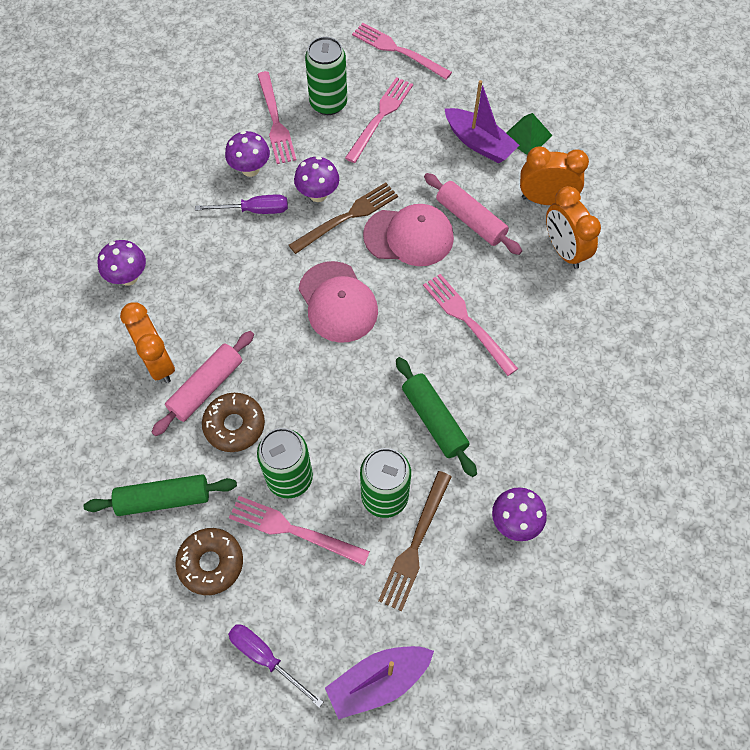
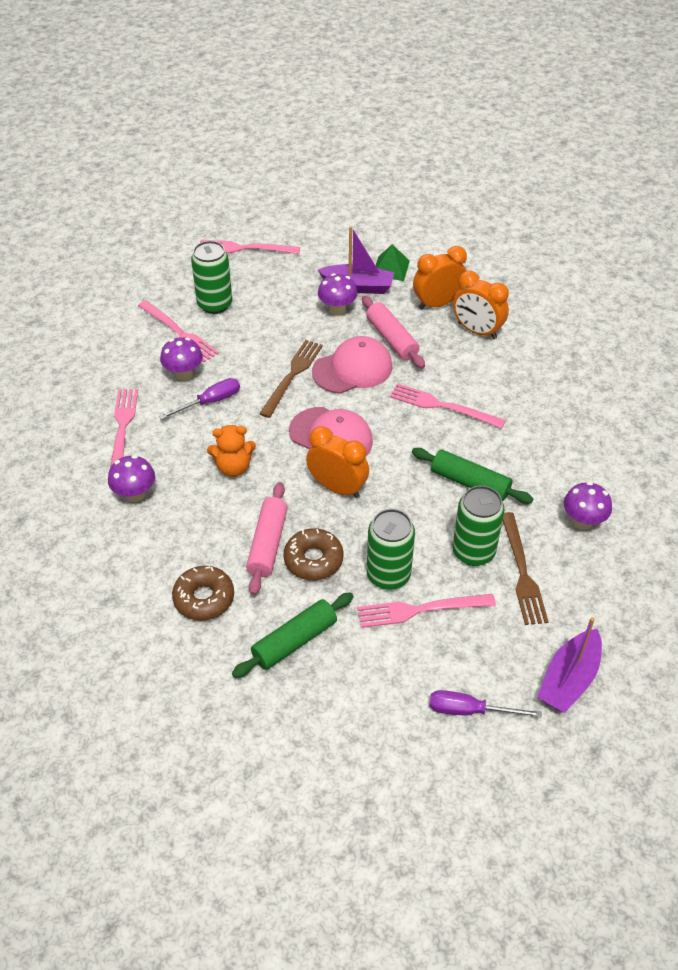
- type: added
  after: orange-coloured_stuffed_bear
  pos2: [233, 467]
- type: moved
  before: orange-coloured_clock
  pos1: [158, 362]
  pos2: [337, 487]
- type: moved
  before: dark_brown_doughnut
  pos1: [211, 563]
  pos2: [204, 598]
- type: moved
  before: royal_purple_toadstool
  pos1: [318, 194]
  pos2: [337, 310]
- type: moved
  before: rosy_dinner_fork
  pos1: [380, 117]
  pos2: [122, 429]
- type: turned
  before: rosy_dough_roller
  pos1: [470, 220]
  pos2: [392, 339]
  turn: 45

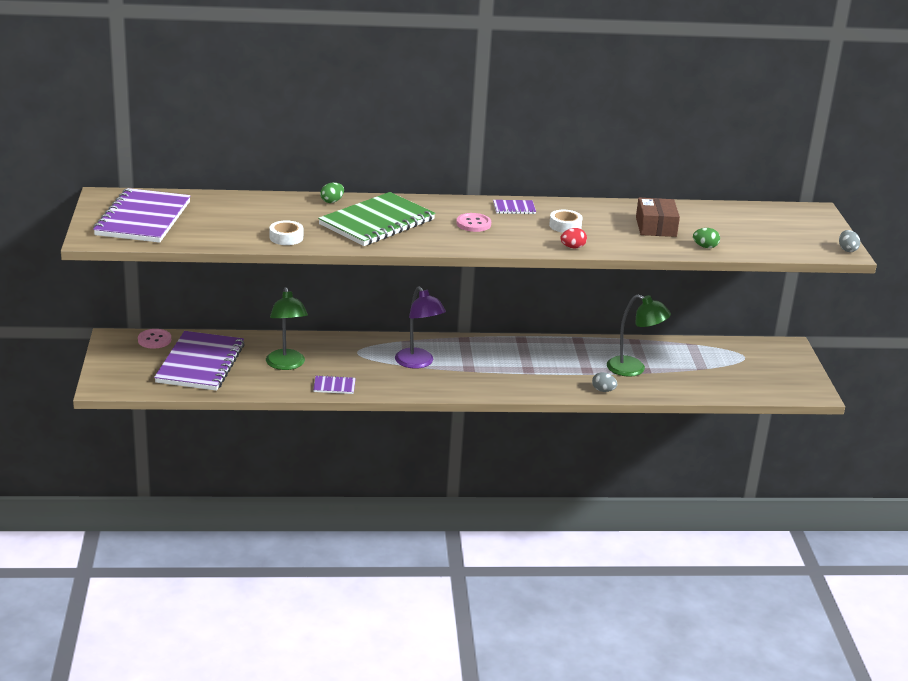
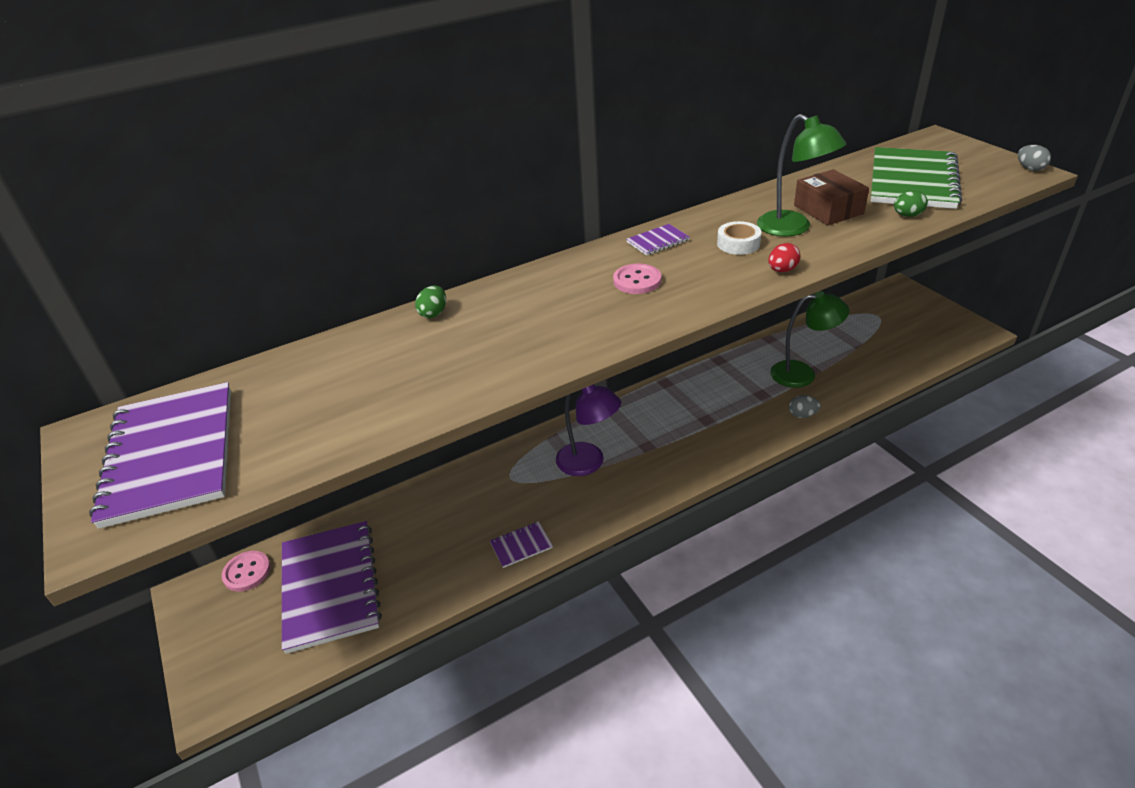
- type: removed
  before: snow-white_tape
  pos1: [286, 237]
- type: moved
  before: leaf-green_reading_lamp
  pos1: [286, 365]
  pos2: [792, 228]
- type: moved
  before: leaf-green_exercise_book
  pos1: [377, 222]
  pos2: [912, 181]

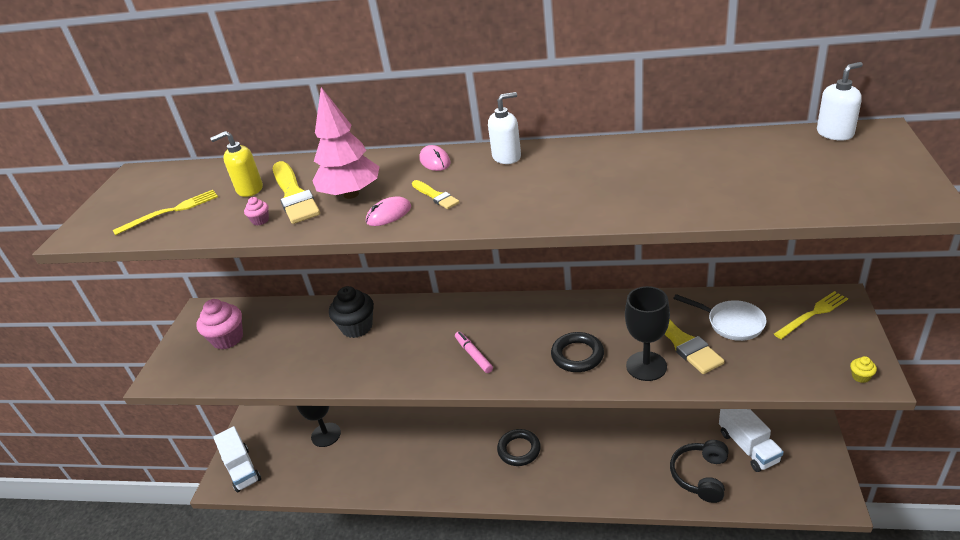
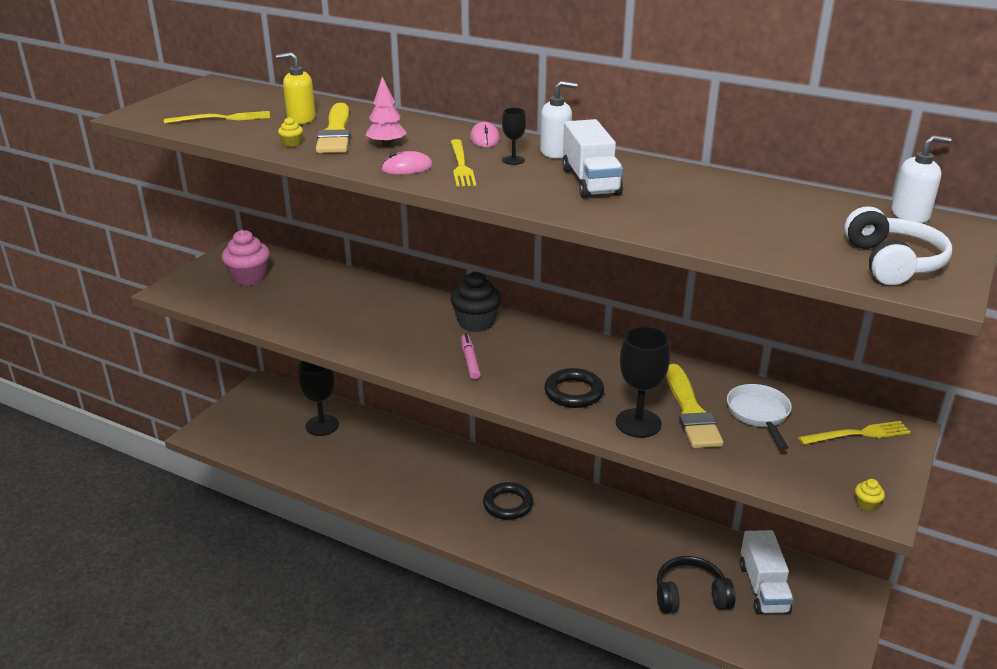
- type: added
  after: black_goblet
  pos2: [513, 160]
- type: added
  after: snow-white_over-ear_headphones
  pos2: [892, 263]
- type: moved
  before: snow-white_lorry
  pos1: [242, 469]
  pos2: [590, 182]
- type: moved
  before: black_fairy_cake
  pos1: [357, 327]
  pos2: [476, 323]
- type: replaced
  before: golden_paintbrush
  after: golden_dinner_fork
  pos1: [435, 196]
  pos2: [461, 165]
- type: recoloured
  before: rosy_fairy_cake
  after: golden_fairy_cake
  pos1: [260, 220]
  pos2: [292, 144]
- type: turned
  before: black_over-ear_headphones
  pos1: [701, 476]
  pos2: [690, 596]
  turn: 45
- type: turned
  before: snow-white_frying_pan
  pos1: [731, 323]
  pos2: [759, 414]
  turn: -150
- type: resized
  before: rosy_tree
  pos1: [351, 194]
  pos2: [386, 145]
  scale: 0.59

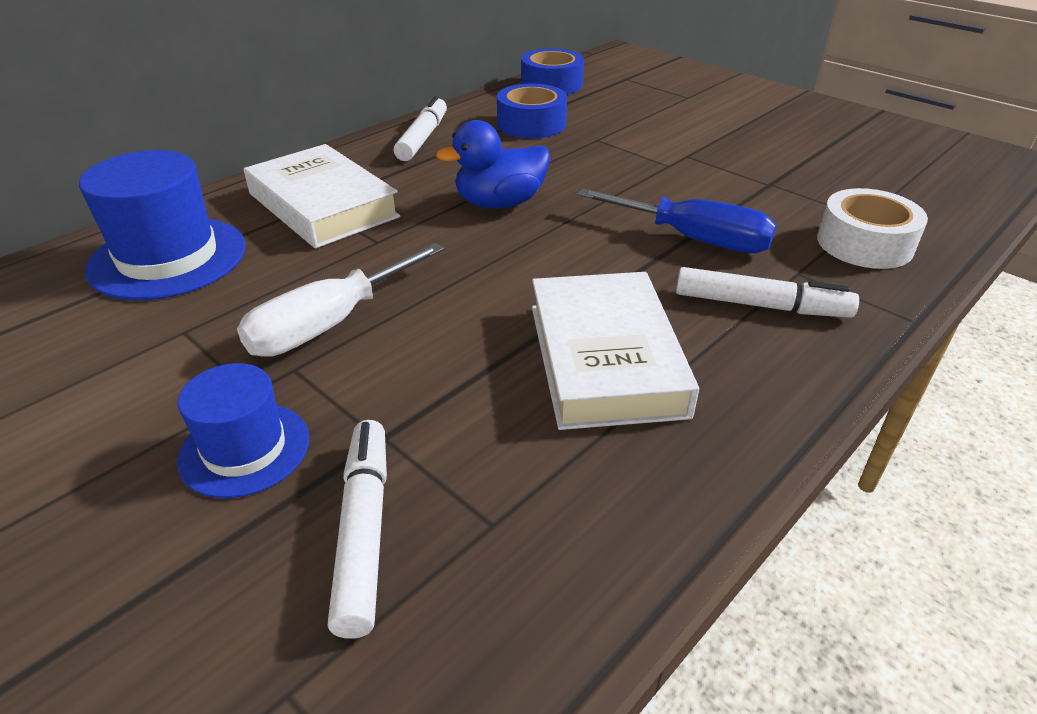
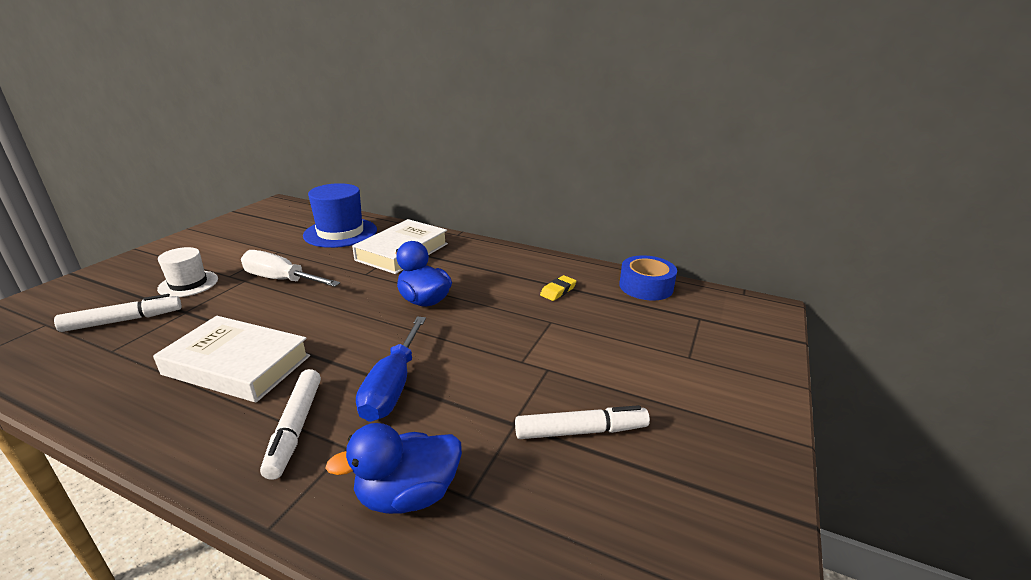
- type: moved
  before: snow-white_marker
  pos1: [423, 138]
  pos2: [581, 431]
- type: replaced
  before: blue_tape
  after: golden_pencil_eraser
  pos1: [531, 124]
  pos2: [558, 291]
- type: replaced
  before: snow-white_tape
  after: blue_duck
  pos1: [864, 244]
  pos2: [408, 495]
- type: recoloured
  before: blue_top_hat
  after: snow-white_top_hat
  pos1: [244, 449]
  pos2: [188, 284]
- type: turned
  before: snow-white_hardcover
  pos1: [605, 358]
  pos2: [237, 365]
  turn: 45

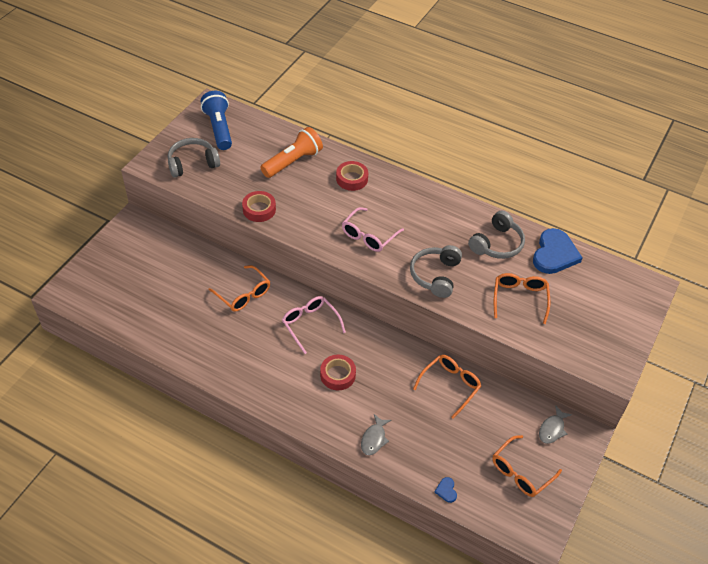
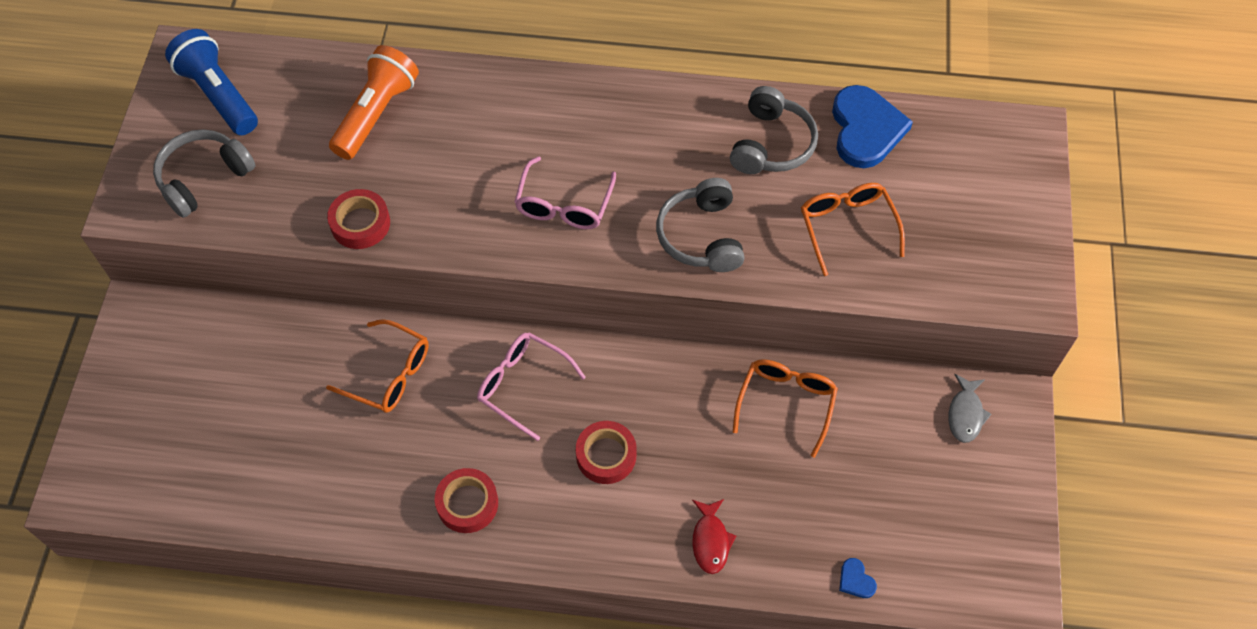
- type: removed
  before: orange-coloured_eyeglasses
  pos1: [521, 472]
- type: moved
  before: scarlet_tape
  pos1: [352, 179]
  pos2: [467, 503]
- type: recoloured
  before: gray_fish_figure
  after: scarlet_fish_figure
  pos1: [374, 439]
  pos2: [710, 541]

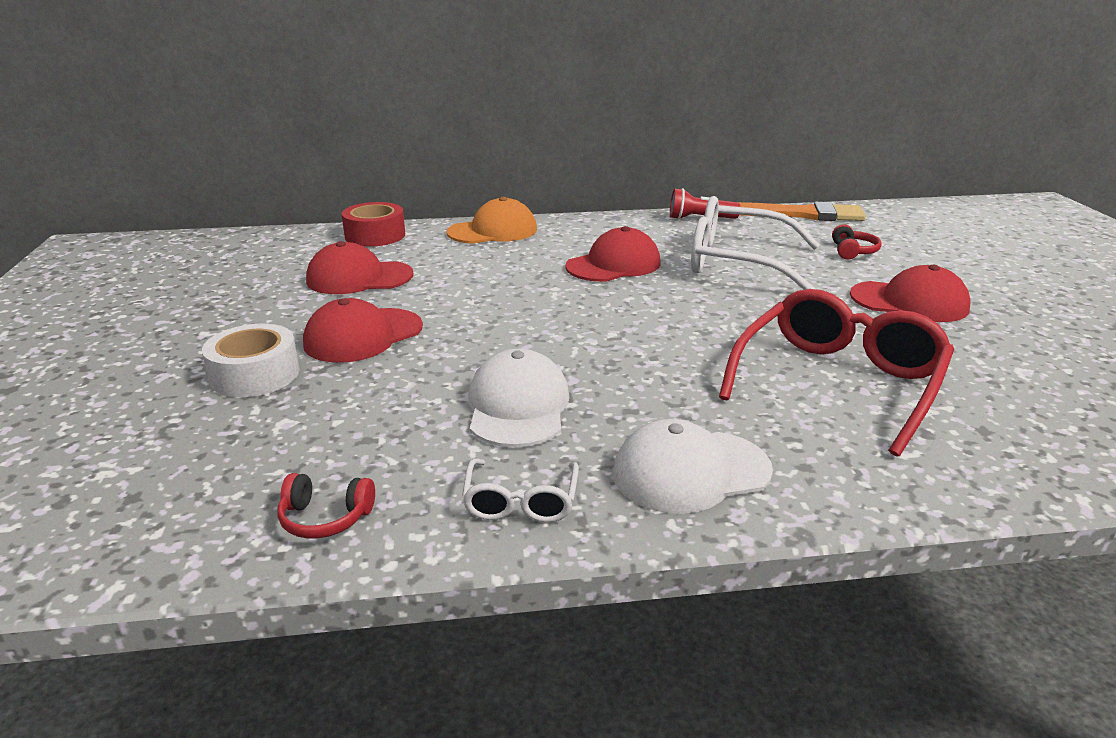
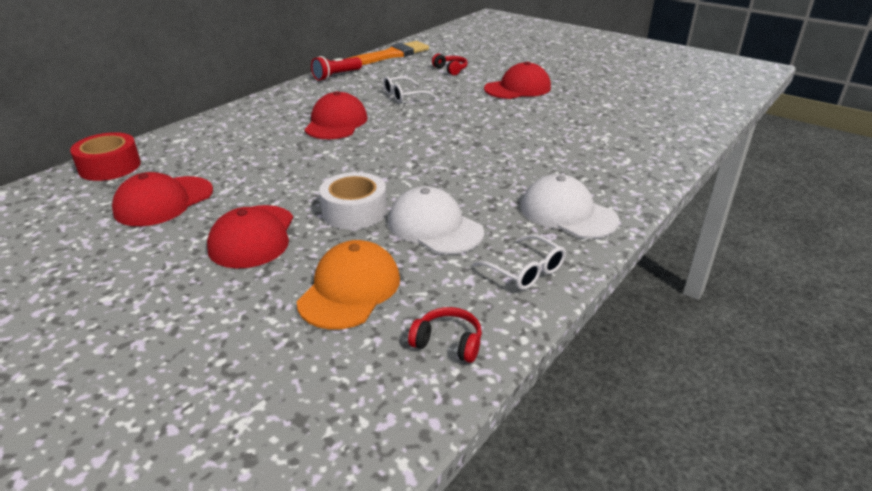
- type: removed
  before: scarlet_eyeglasses
  pos1: [838, 382]
- type: moved
  before: snow-white_tape
  pos1: [255, 375]
  pos2: [354, 211]
- type: moved
  before: orange-coloured_cap
  pos1: [493, 231]
  pos2: [350, 290]
- type: turned
  before: scarlet_over-ear_headphones
  pos1: [325, 518]
  pos2: [448, 343]
  turn: -120
- type: turned
  before: snow-white_cap
  pos1: [690, 471]
  pos2: [568, 213]
  turn: 105
- type: resized
  before: snow-white_eyeglasses
  pos1: [737, 262]
  pos2: [404, 96]
  scale: 0.48

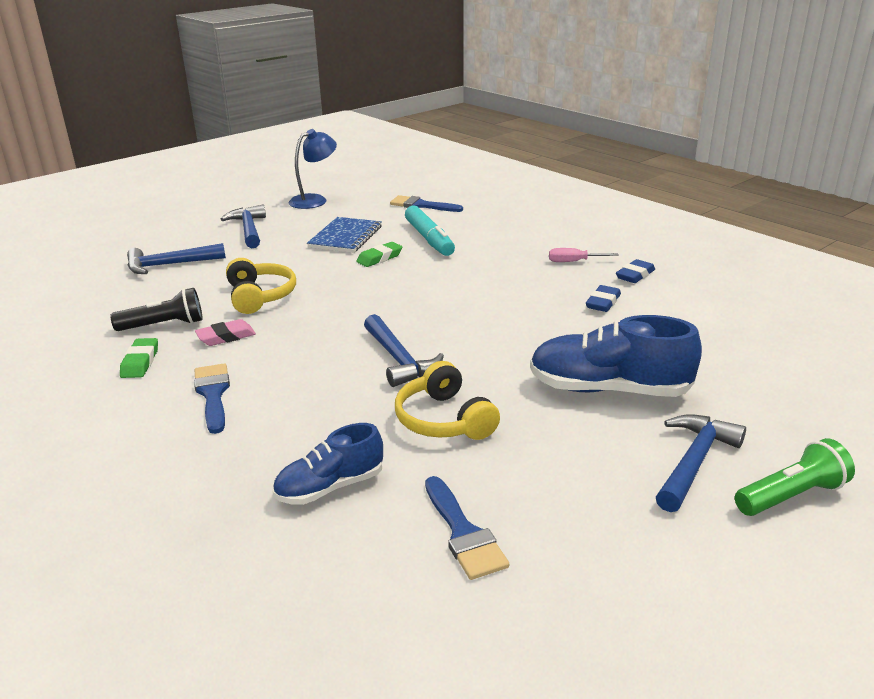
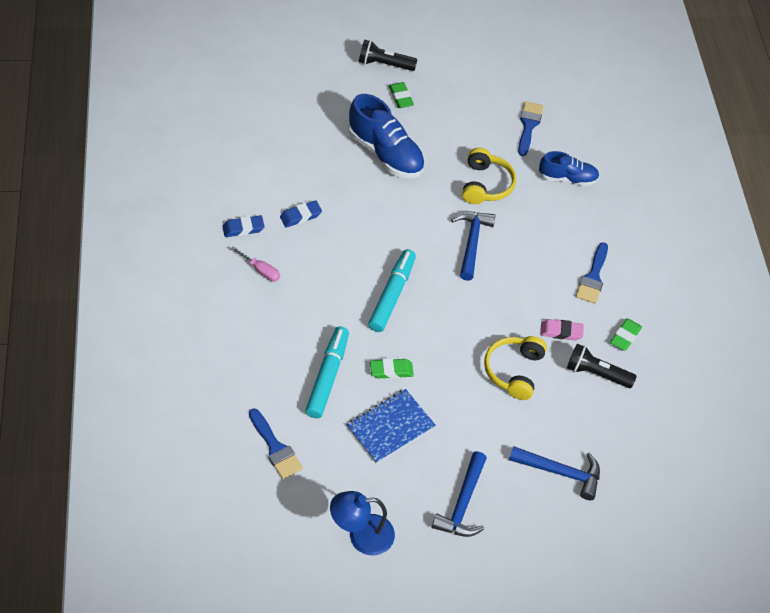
- type: added
  after: aqua_marker
  pos2: [392, 295]
- type: replaced
  before: blue_hammer
  after: leaf-green_pencil_eraser
  pos1: [694, 462]
  pos2: [401, 97]
- type: recoloured
  before: leaf-green_torch
  after: black_torch
  pos1: [791, 496]
  pos2: [384, 64]

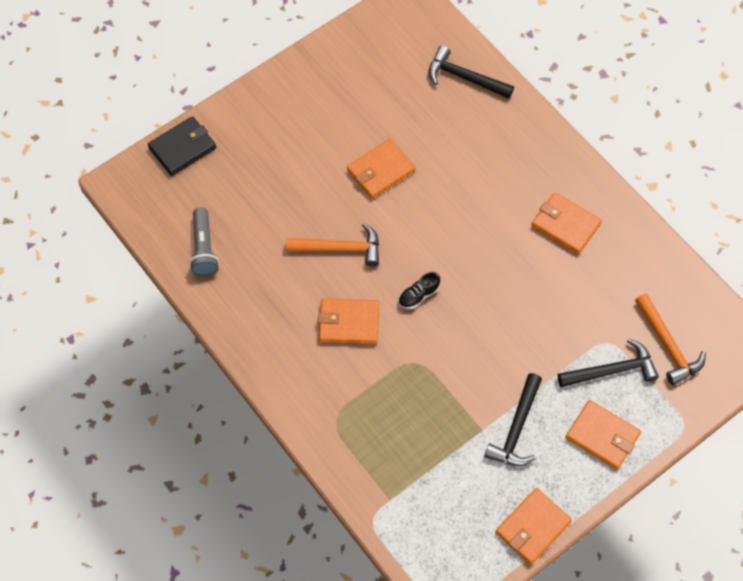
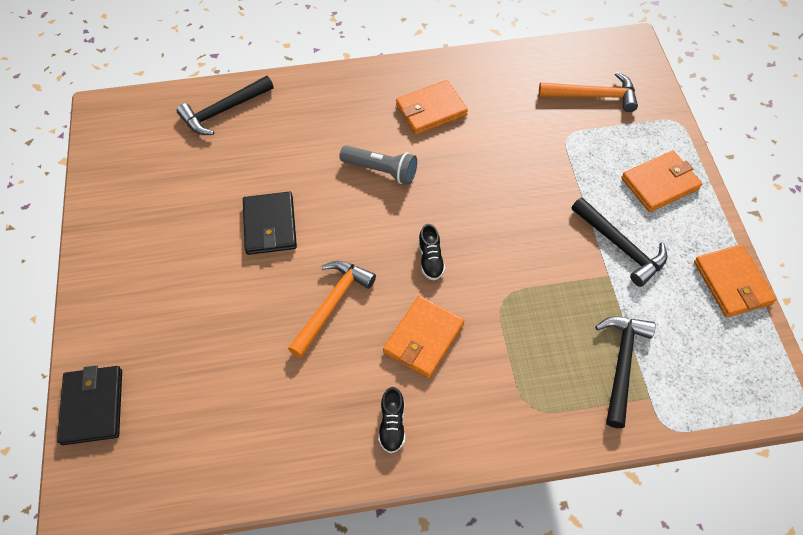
- type: added
  after: black_sneaker
  pos2: [392, 425]
- type: moved
  before: gray_torch
  pos1: [204, 248]
  pos2: [381, 170]
- type: moved
  before: black_hammer
  pos1: [611, 370]
  pos2: [621, 364]
- type: recoloured
  before: orange-coloured_wallet
  after: black_wallet
  pos1: [380, 171]
  pos2: [270, 225]

